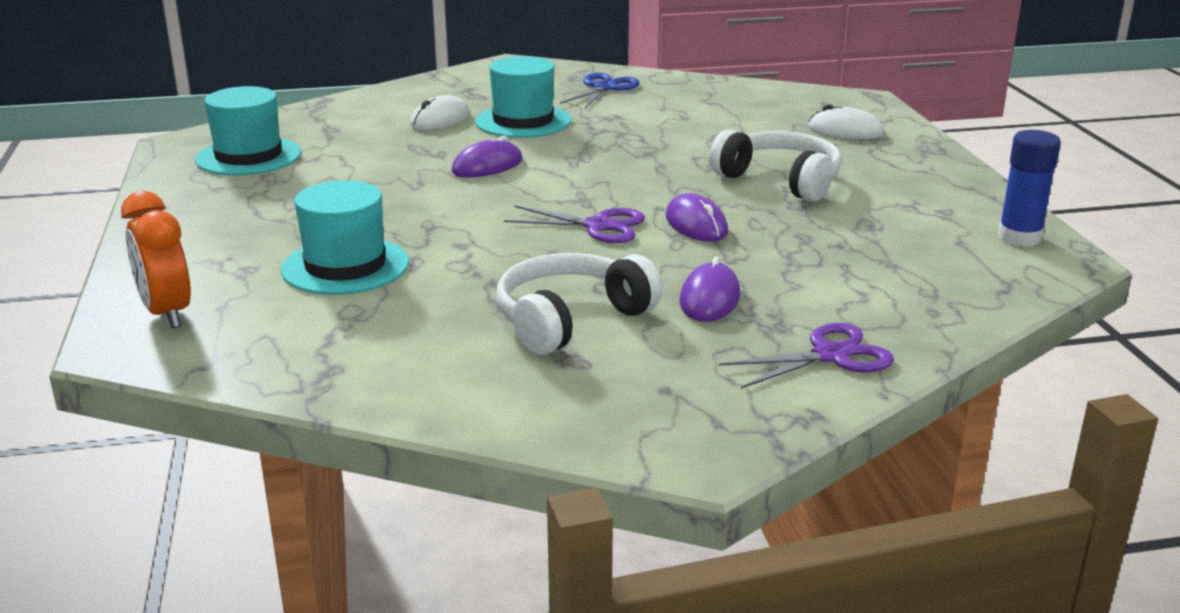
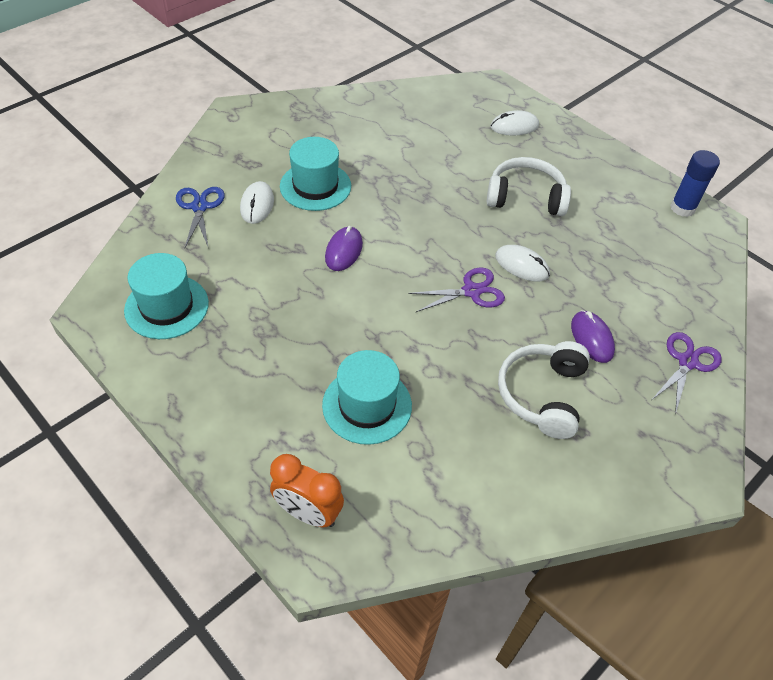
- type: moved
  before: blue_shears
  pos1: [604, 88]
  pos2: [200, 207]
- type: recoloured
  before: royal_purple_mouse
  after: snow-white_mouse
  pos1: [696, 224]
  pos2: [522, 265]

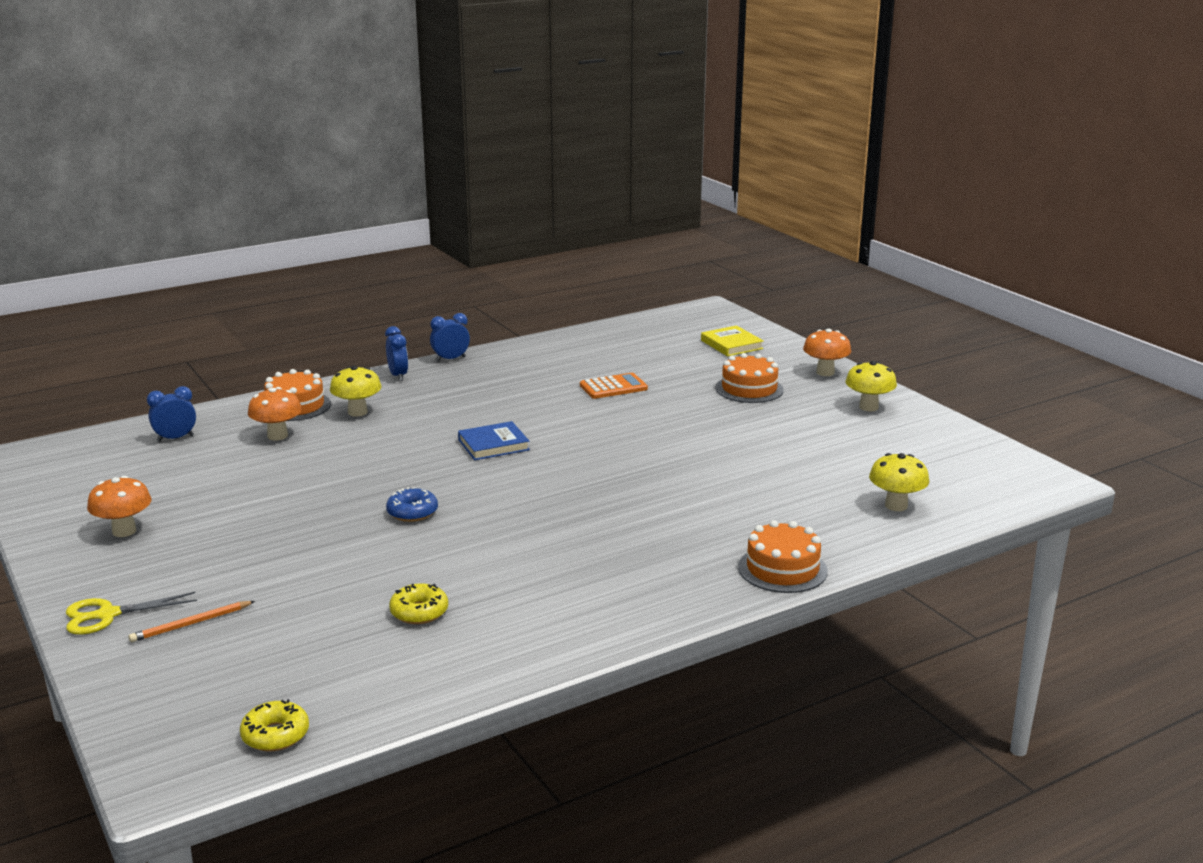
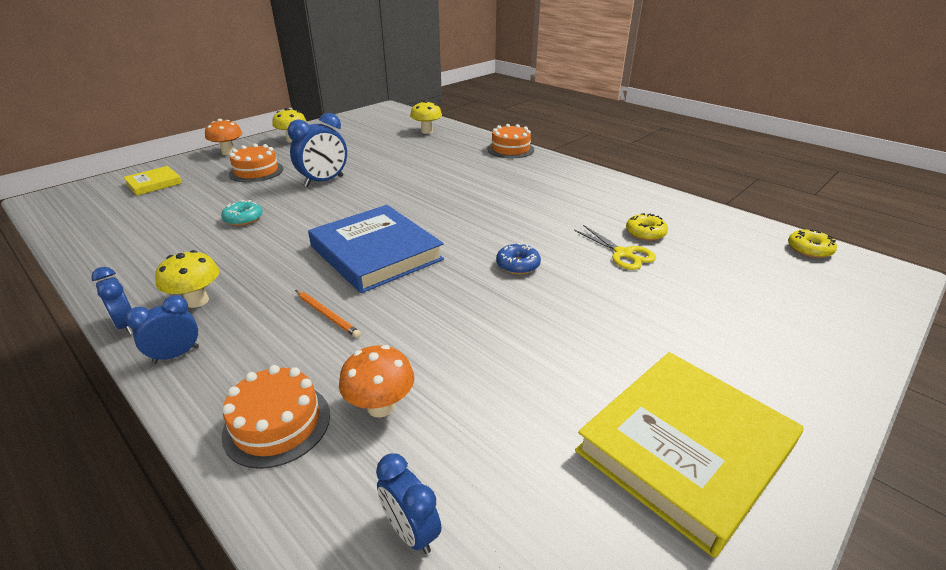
- type: added
  after: blue_clock
  pos2: [324, 181]
- type: moved
  before: golden_shears
  pos1: [108, 615]
  pos2: [623, 254]
- type: moved
  before: orange-coloured_wooden_pencil
  pos1: [191, 624]
  pos2: [327, 315]
- type: moved
  before: golden_toadstool
  pos1: [357, 412]
  pos2: [197, 301]
- type: replaced
  before: orange-coloured_toadstool
  after: golden_hardcover
  pos1: [124, 531]
  pos2: [684, 449]
- type: replaced
  before: orange-coloured_calculator
  after: aqua_doughnut
  pos1: [613, 387]
  pos2: [243, 219]
- type: resized
  before: blue_hardcover
  pos1: [493, 445]
  pos2: [376, 253]
  scale: 1.98

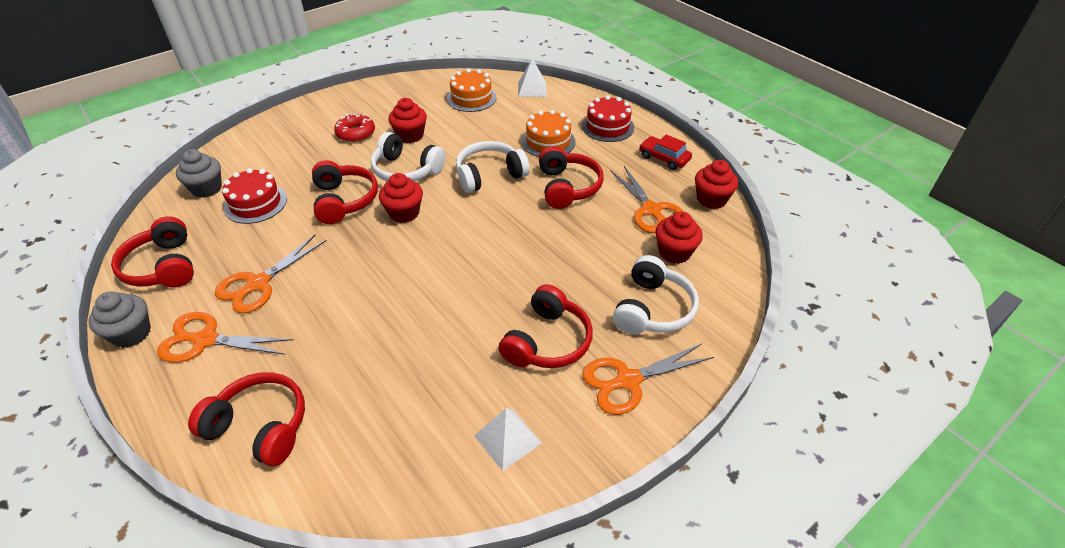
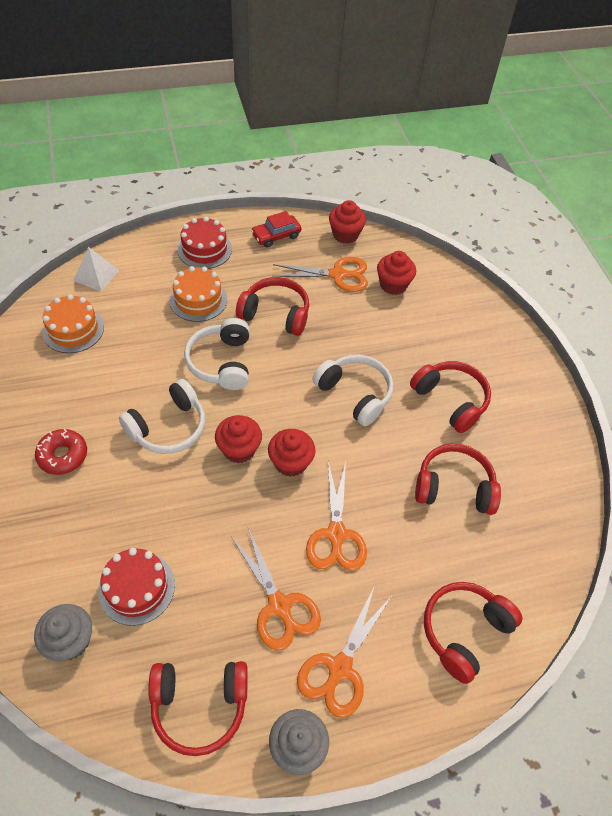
- type: removed
  before: snow-white_pyramid
  pos1: [507, 439]
- type: moved
  before: scarlet_over-ear_headphones
  pos1: [344, 200]
  pos2: [454, 487]
- type: moved
  before: scarlet_fairy_cake
  pos1: [410, 135]
  pos2: [290, 463]
- type: moved
  before: orange-coloured_shears
  pos1: [628, 380]
  pos2: [336, 534]
- type: moved
  before: snow-white_over-ear_headphones
  pos1: [652, 309]
  pos2: [355, 394]

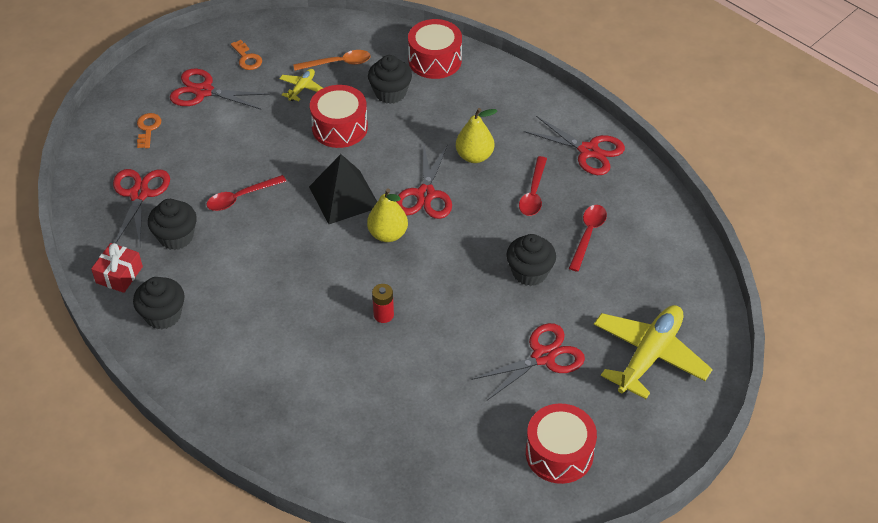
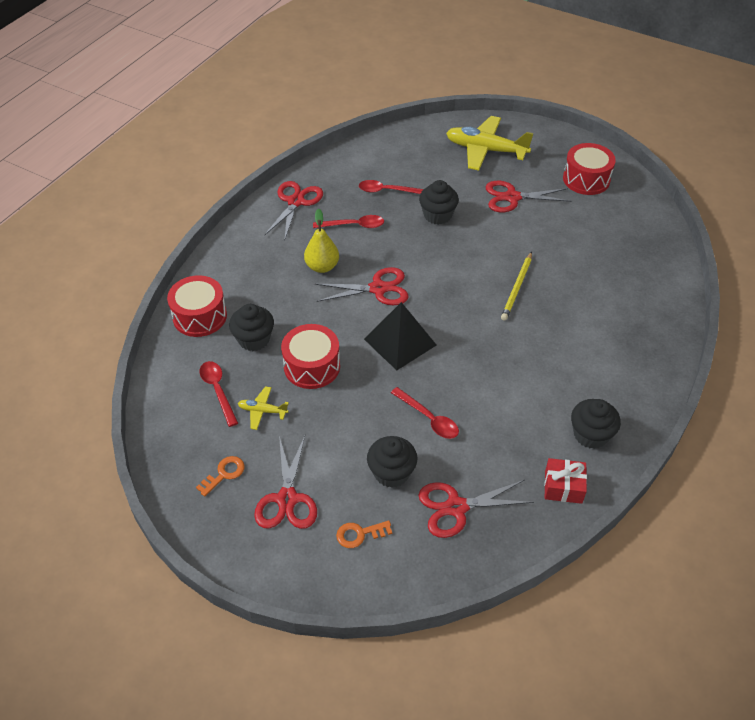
- type: removed
  before: golden_toy_pear
  pos1: [388, 234]
- type: moved
  before: black_fairy_cake
  pos1: [176, 237]
  pos2: [391, 472]
- type: replaced
  before: scarlet_battery
  after: golden_wooden_pencil
  pos1: [383, 315]
  pos2: [517, 288]
- type: recoloured
  before: orange-coloured_teaspoon
  after: scarlet_teaspoon
  pos1: [338, 63]
  pos2: [218, 390]
- type: turned
  before: scarlet_shears
  pos1: [543, 357]
  pos2: [512, 197]
  turn: -45

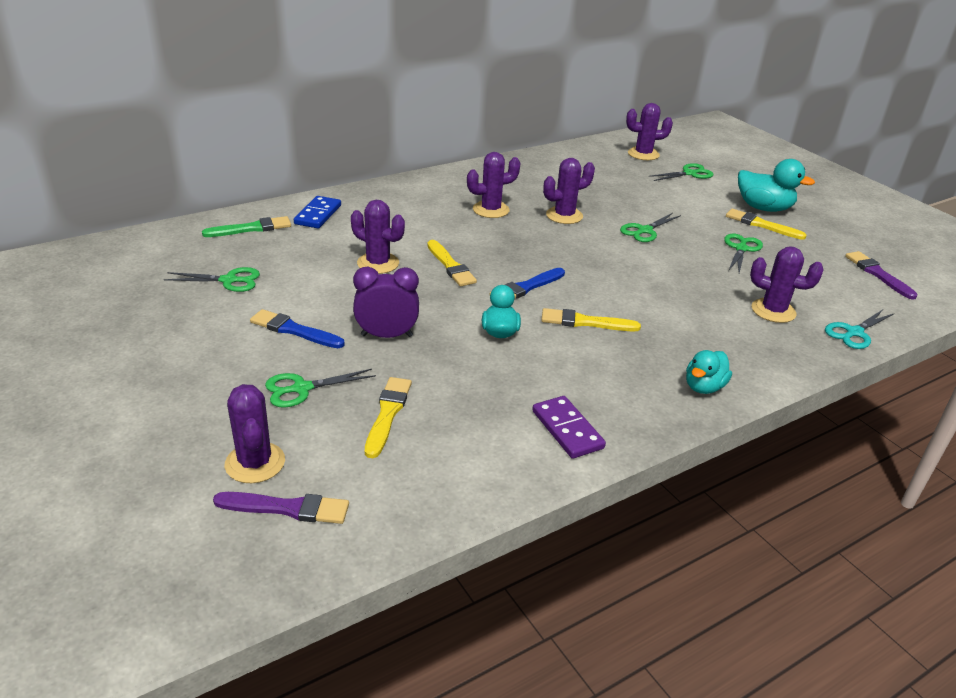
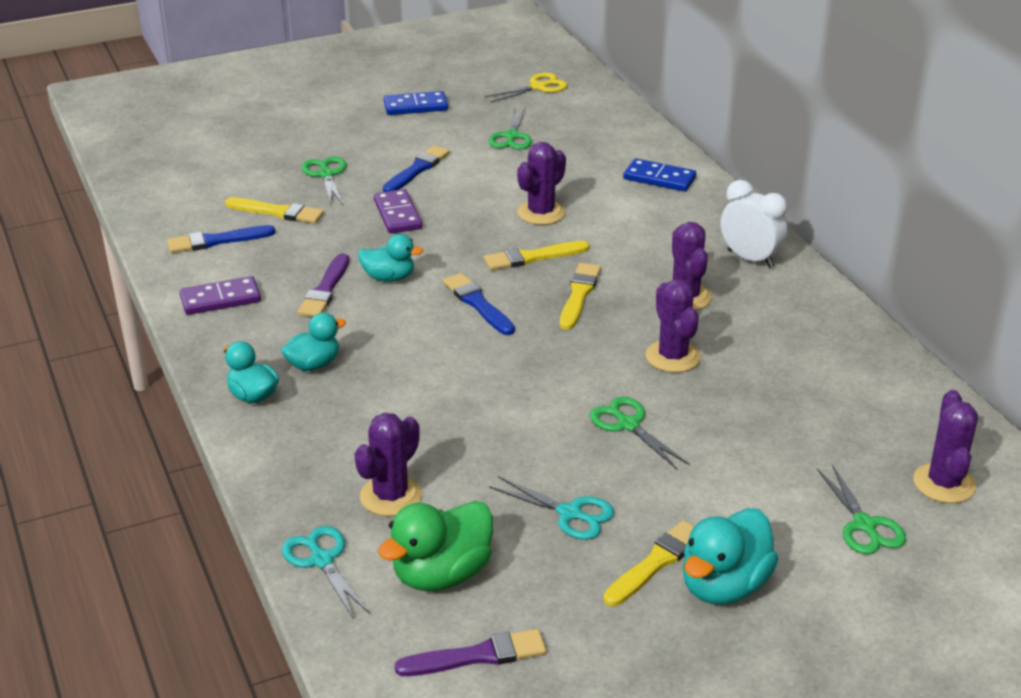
- type: removed
  before: leaf-green_paintbrush
  pos1: [251, 228]
- type: removed
  before: royal_purple_cactus
  pos1: [255, 463]
- type: added
  after: blue_paintbrush
  pos2: [217, 241]
- type: added
  after: aqua_duck
  pos2: [313, 364]
- type: added
  after: leaf-green_duck
  pos2: [441, 574]
- type: added
  after: blue_domino_tile
  pos2: [415, 106]
- type: added
  after: golden_shears
  pos2: [538, 87]
- type: added
  after: snow-white_clock
  pos2: [750, 259]
- type: moved
  before: royal_purple_paintbrush
  pos1: [287, 508]
  pos2: [325, 289]
- type: moved
  before: golden_paintbrush
  pos1: [585, 322]
  pos2: [579, 295]
- type: replaced
  before: royal_purple_clock
  after: royal_purple_domino_tile
  pos1: [386, 335]
  pos2: [397, 214]
- type: recoloured
  before: leaf-green_shears
  after: aqua_shears
  pos1: [741, 249]
  pos2: [570, 513]

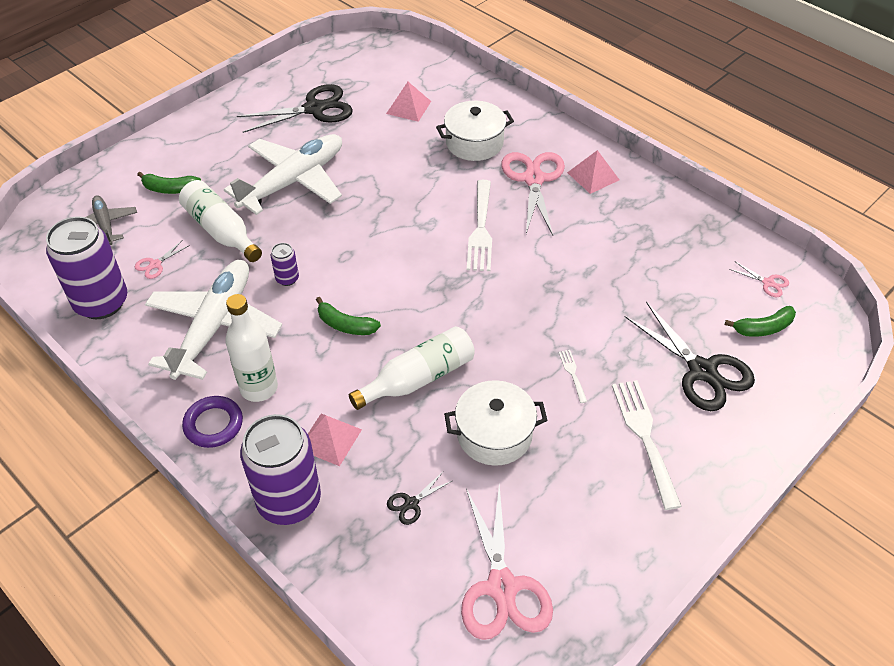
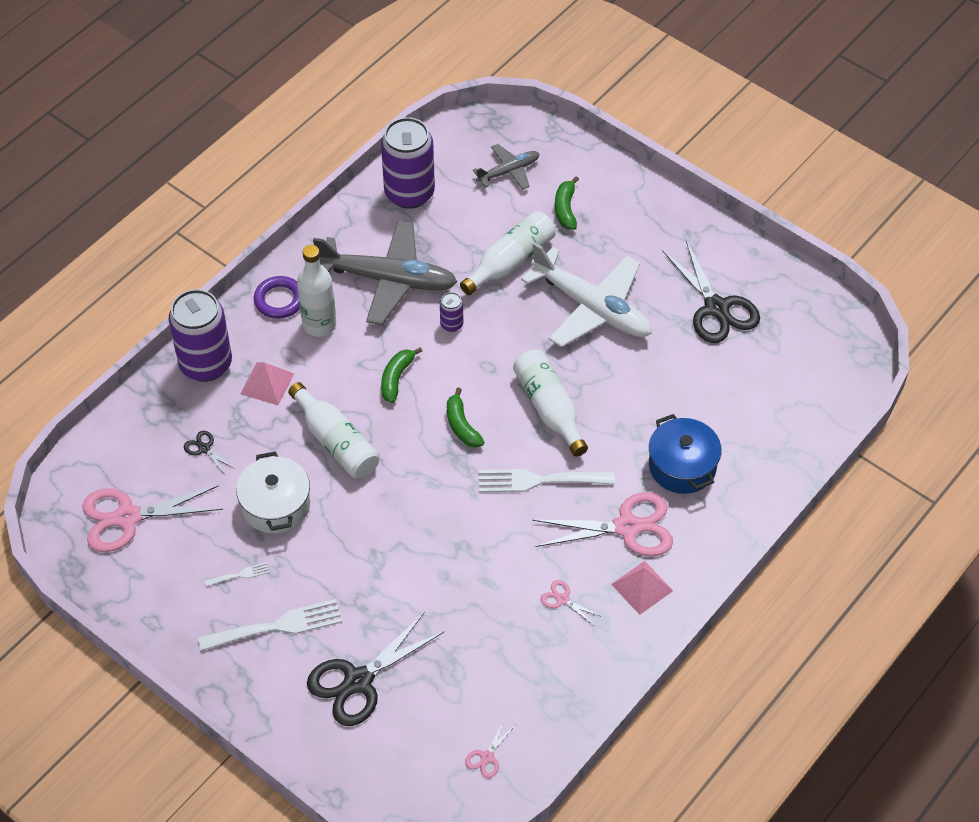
- type: removed
  before: rosy_pyramid
  pos1: [408, 107]
- type: added
  after: snow-white_drink_bottle
  pos2: [549, 408]
- type: moved
  before: rosy_shears
  pos1: [155, 264]
  pos2: [562, 599]
- type: moved
  before: snow-white_dinner_fork
  pos1: [572, 374]
  pos2: [240, 575]
- type: moved
  before: leaf-green_toy_banana
  pos1: [763, 328]
  pos2: [461, 425]
- type: recoloured
  before: snow-white_toy_plane
  after: gray_toy_plane
  pos1: [214, 326]
  pos2: [387, 279]
- type: recoloured
  before: snow-white_stockpot
  after: blue_stockpot
  pos1: [474, 143]
  pos2: [682, 466]

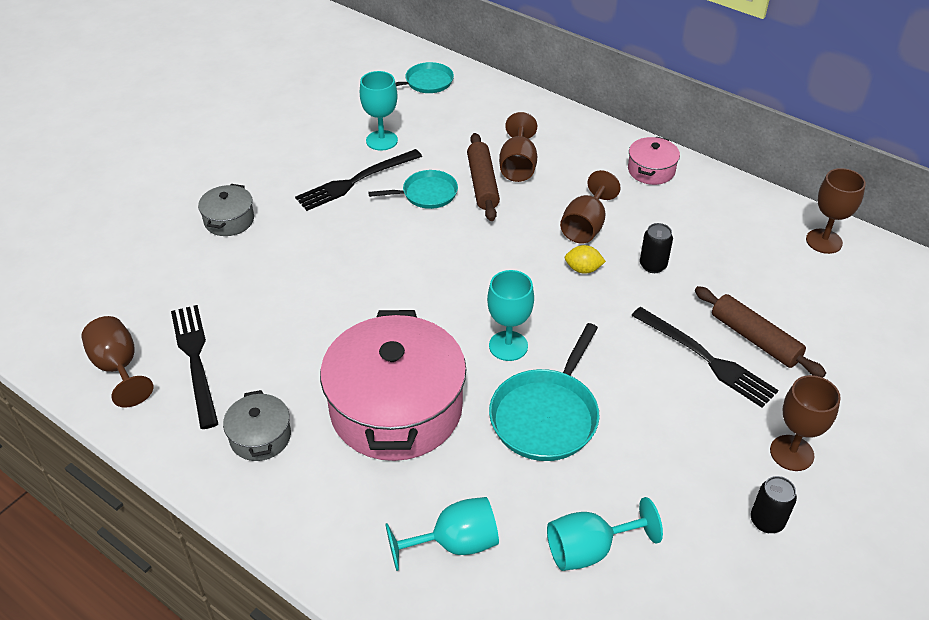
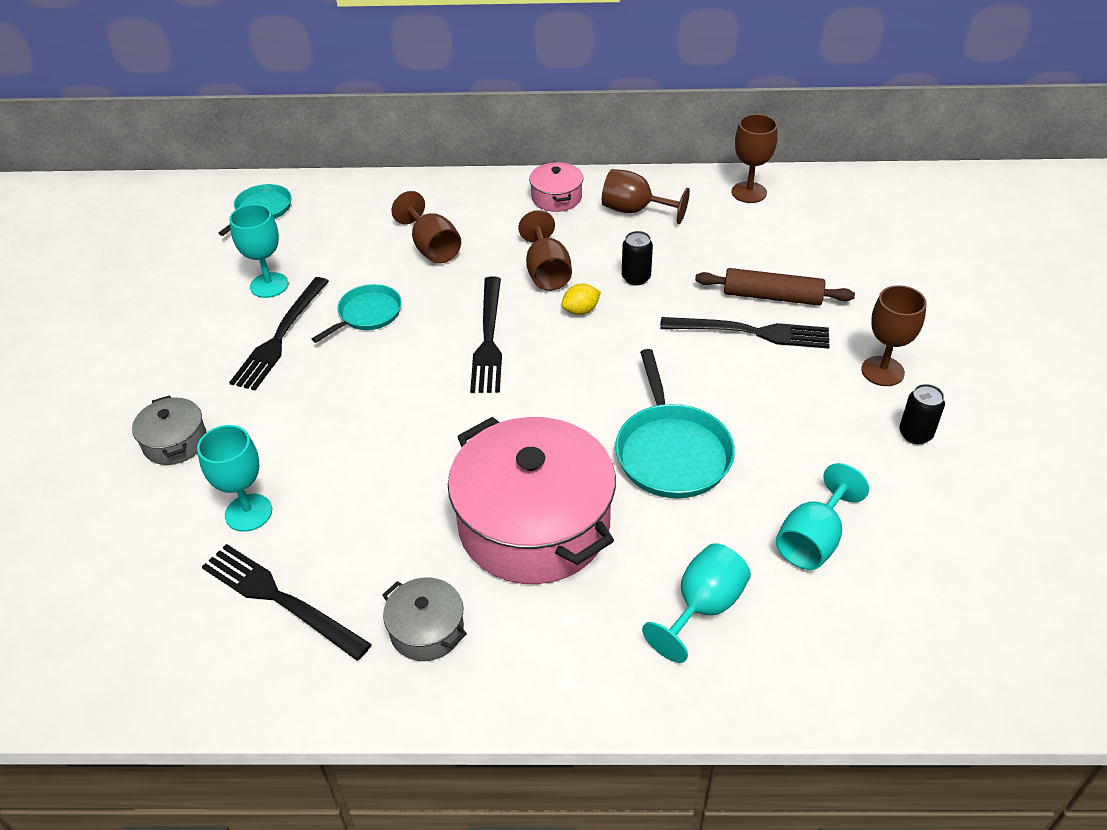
- type: removed
  before: dark_brown_dough_roller
  pos1: [482, 184]
- type: added
  after: black_dinner_fork
  pos2: [488, 338]
- type: moved
  before: dark_brown_goblet
  pos1: [118, 367]
  pos2: [635, 210]
- type: moved
  before: aqua_goblet
  pos1: [508, 346]
  pos2: [248, 512]

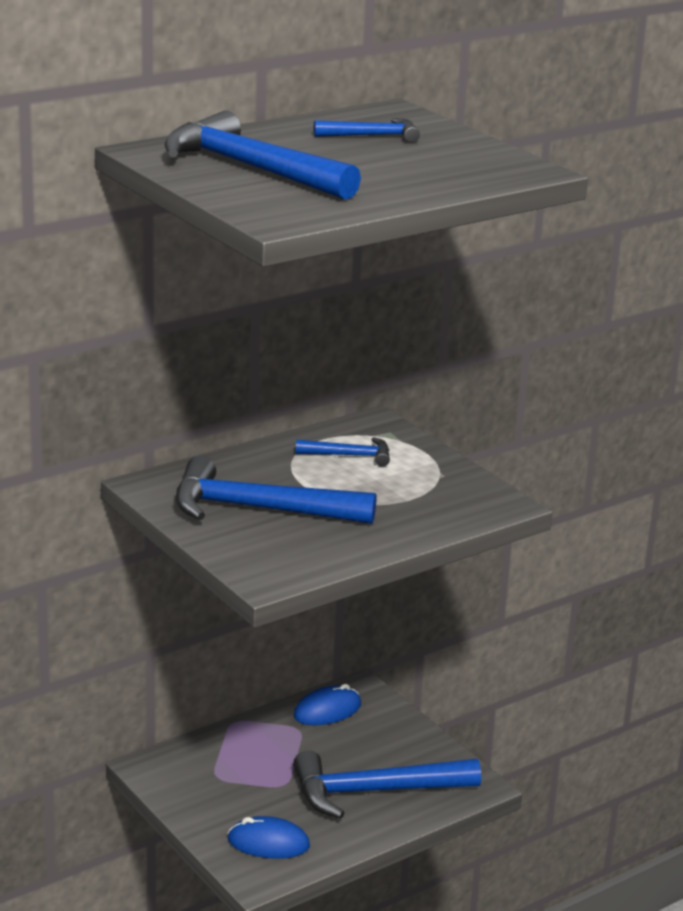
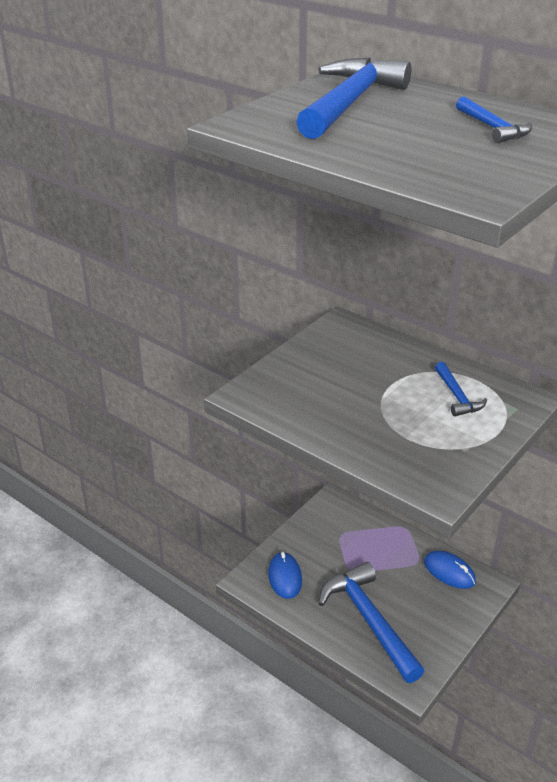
- type: removed
  before: blue_hammer
  pos1: [259, 509]

